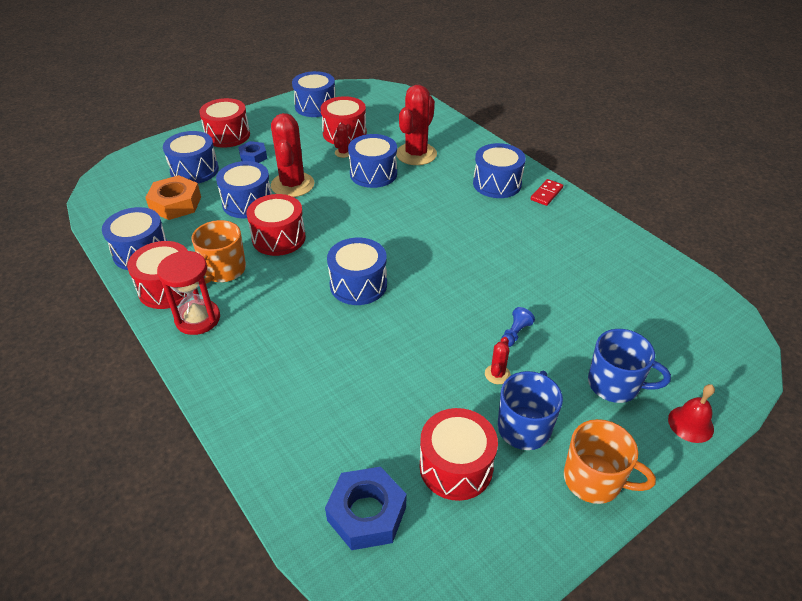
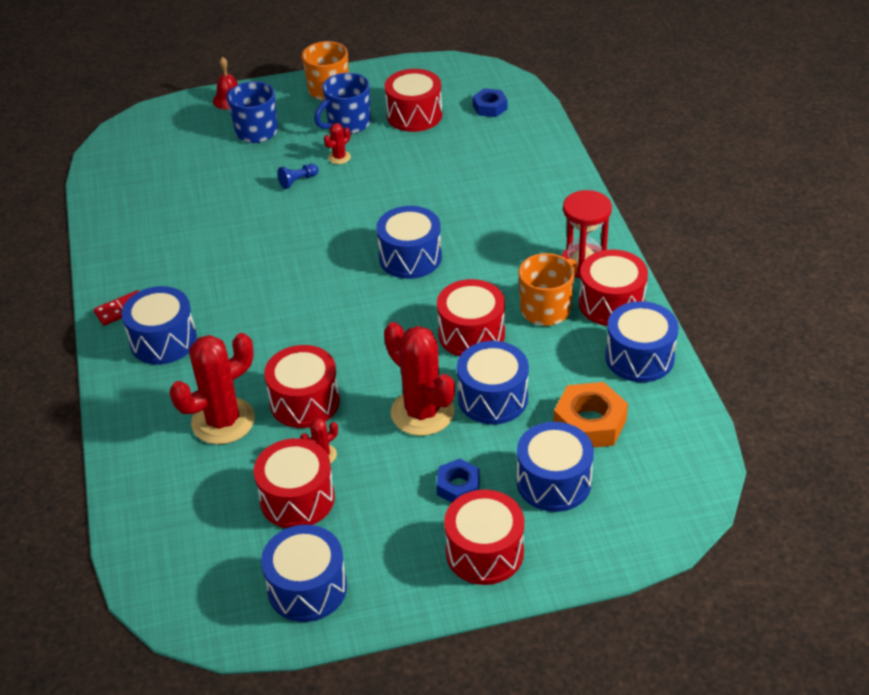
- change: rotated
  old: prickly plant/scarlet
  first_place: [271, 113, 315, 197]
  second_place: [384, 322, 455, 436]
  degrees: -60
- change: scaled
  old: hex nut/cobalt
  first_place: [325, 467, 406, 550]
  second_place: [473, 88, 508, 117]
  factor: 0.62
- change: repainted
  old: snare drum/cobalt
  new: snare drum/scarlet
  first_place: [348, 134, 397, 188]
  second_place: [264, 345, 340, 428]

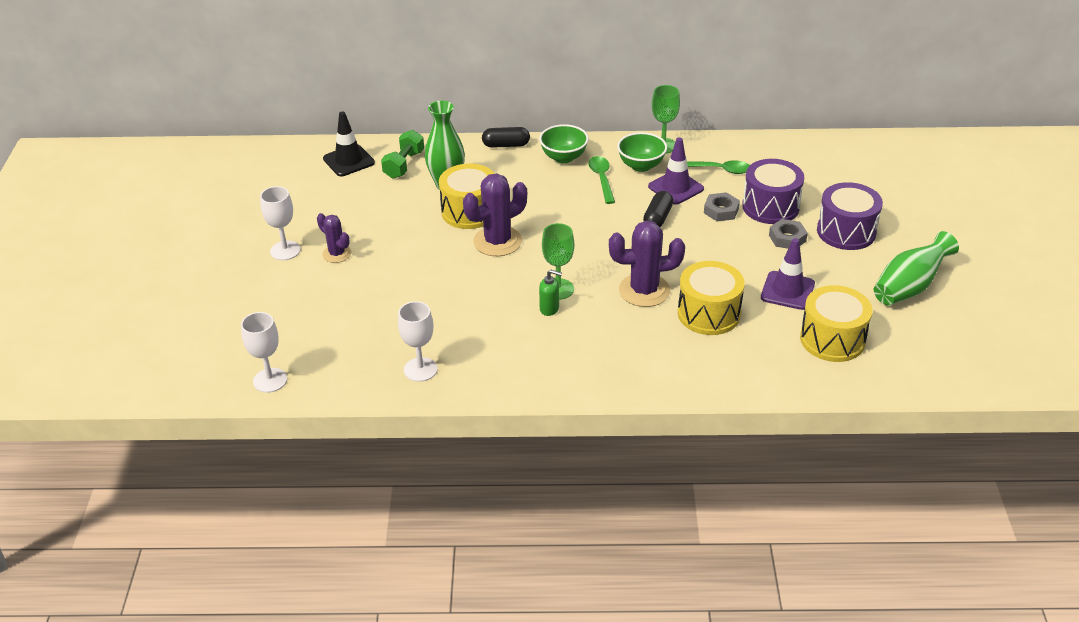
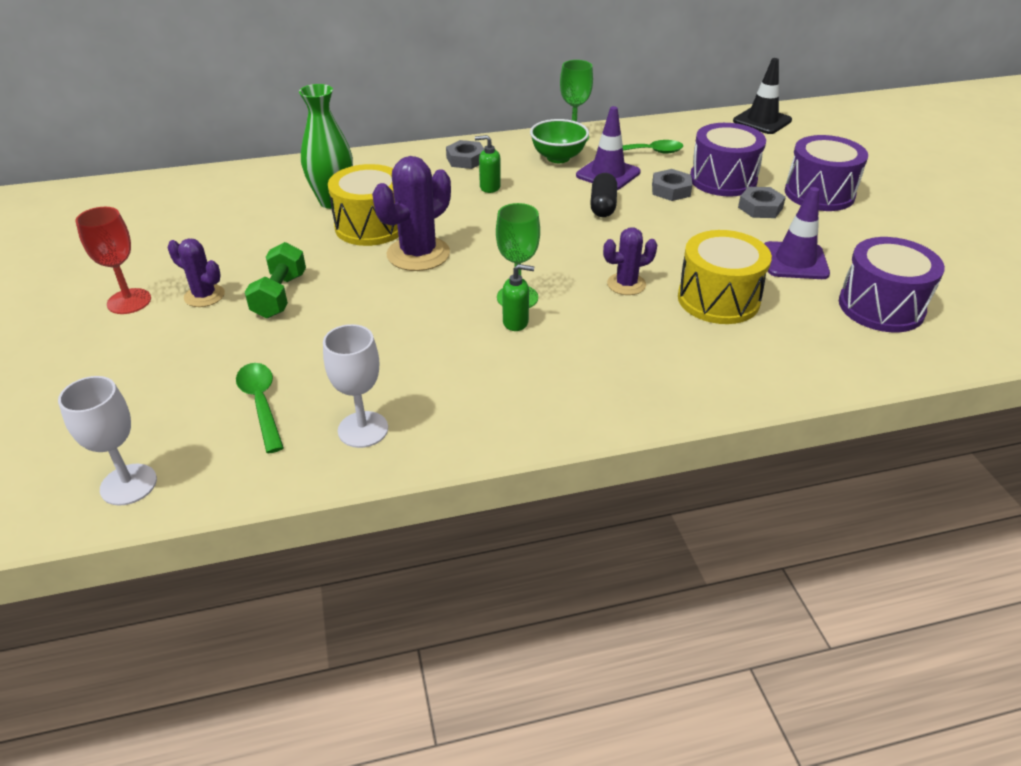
- change: repainted
  old: goblet/pure white
  new: goblet/scarlet
  first_place: [260, 186, 301, 260]
  second_place: [76, 207, 151, 314]
- change: shifted
  old: safety cone/jet-black
  first_place: [323, 112, 375, 176]
  second_place: [733, 58, 792, 134]
- change: shifted
  old: hand weight/emerald
  first_place: [381, 130, 424, 179]
  second_place: [245, 242, 306, 318]
- change: gone
  old: capsule/jet-black
  first_place: [482, 127, 530, 148]
- change: swapped
  old: deep dish/emerald
  new: hex nut/grey
  first_place: [539, 124, 589, 163]
  second_place: [446, 140, 484, 169]
- change: shifted
  old: tablespoon/emerald
  first_place: [588, 156, 615, 204]
  second_place: [236, 363, 284, 453]
- change: scaled
  old: prickly plant/royal purple
  first_place: [609, 221, 685, 307]
  second_place: [603, 227, 657, 295]
  factor: 0.59
- change: repainted
  old: snare drum/golden
  new: snare drum/royal purple
  first_place: [800, 285, 873, 362]
  second_place: [839, 237, 945, 332]
- change: gone
  old: tall vase/emerald
  first_place: [874, 231, 959, 305]
- change: new
  new: soap dispenser/emerald
  second_place: [475, 135, 501, 193]

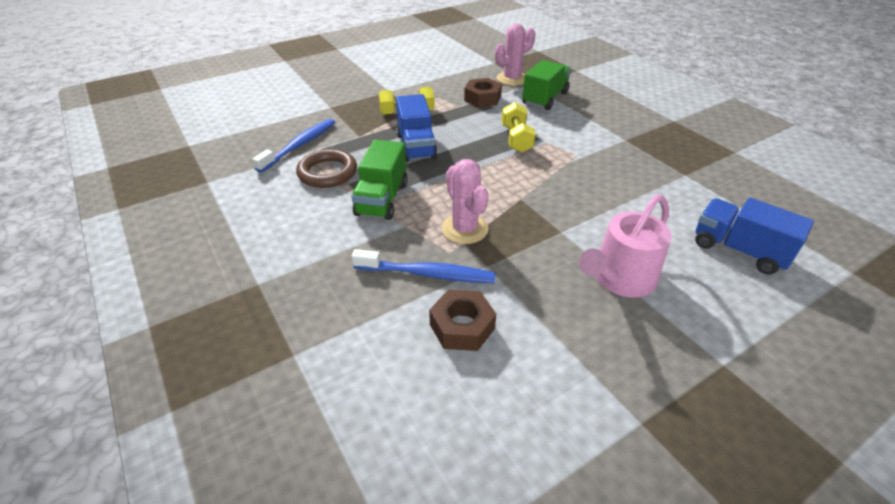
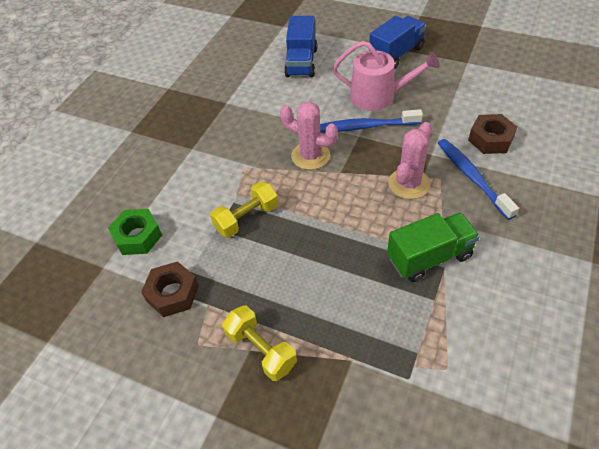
- change: shifted
  old: toothbrush/cobalt
  first_place: [252, 119, 335, 172]
  second_place: [320, 109, 423, 132]
- change: gone
  old: torus/dark brown
  first_place: [296, 149, 357, 188]
- change: shifted
  old: toy truck/cobalt
  first_place: [396, 94, 438, 162]
  second_place: [369, 16, 427, 69]
- change: shifted
  old: prickly plant/rose-pink
  first_place: [495, 24, 535, 86]
  second_place: [280, 102, 338, 170]
- change: swapped
  old: toy truck/emerald
  new: hex nut/emerald
  first_place: [522, 60, 571, 110]
  second_place: [108, 209, 162, 255]

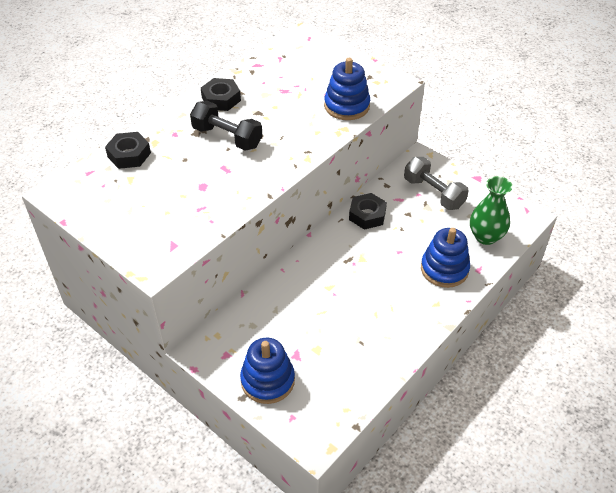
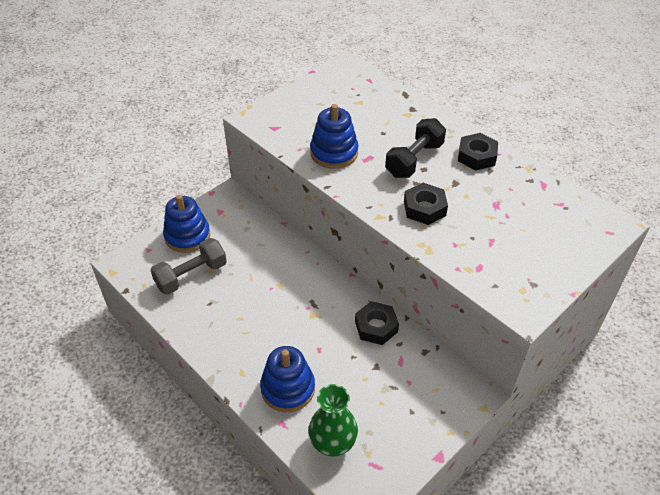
- change: shifted
  old: hex nut/jet-black
  first_place: [105, 132, 151, 169]
  second_place: [404, 183, 448, 225]
- change: shifted
  old: stacking rings/cobalt
  first_place: [324, 58, 370, 120]
  second_place: [310, 104, 359, 169]
- change: shifted
  old: hand weight/grey
  first_place: [404, 157, 469, 210]
  second_place: [151, 238, 227, 295]

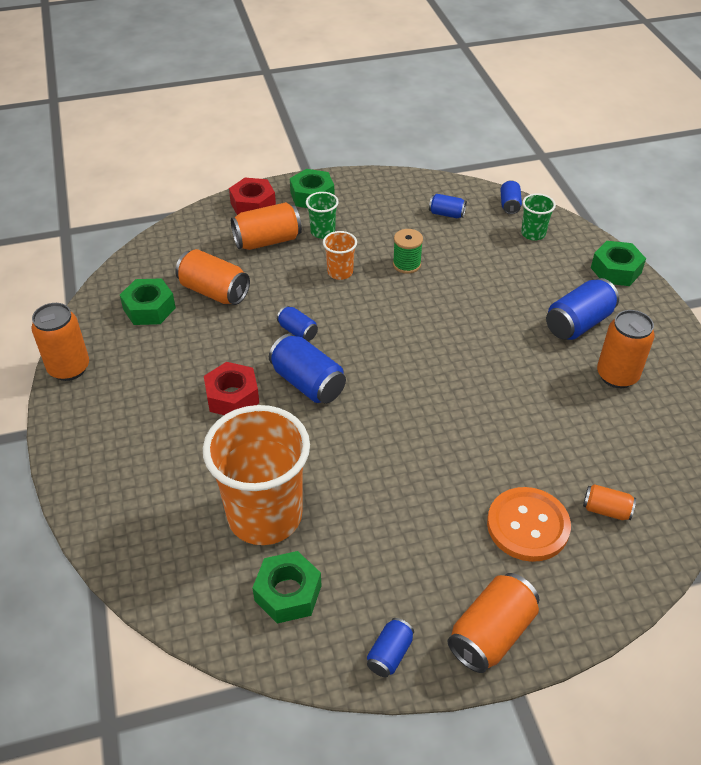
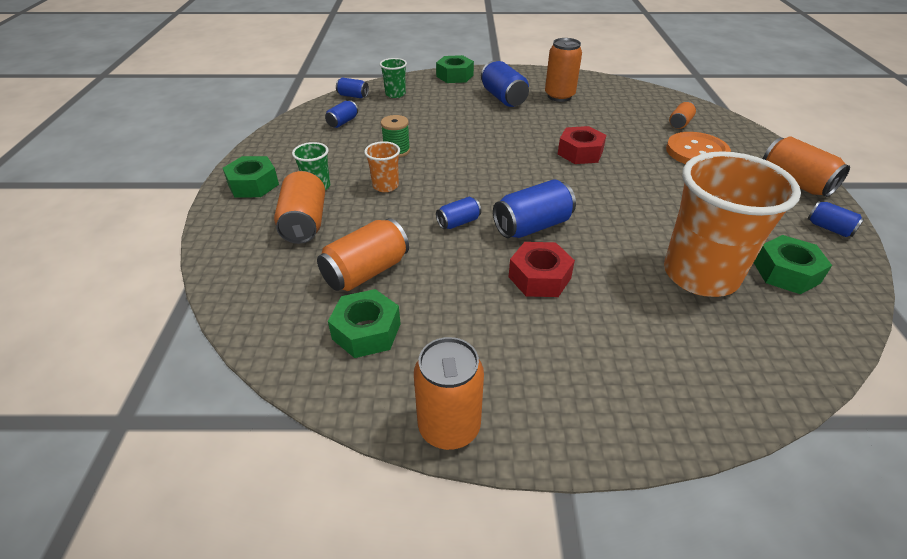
- change: shifted
  old: hex nut/scarlet
  first_place: [229, 178, 276, 215]
  second_place: [558, 126, 606, 164]

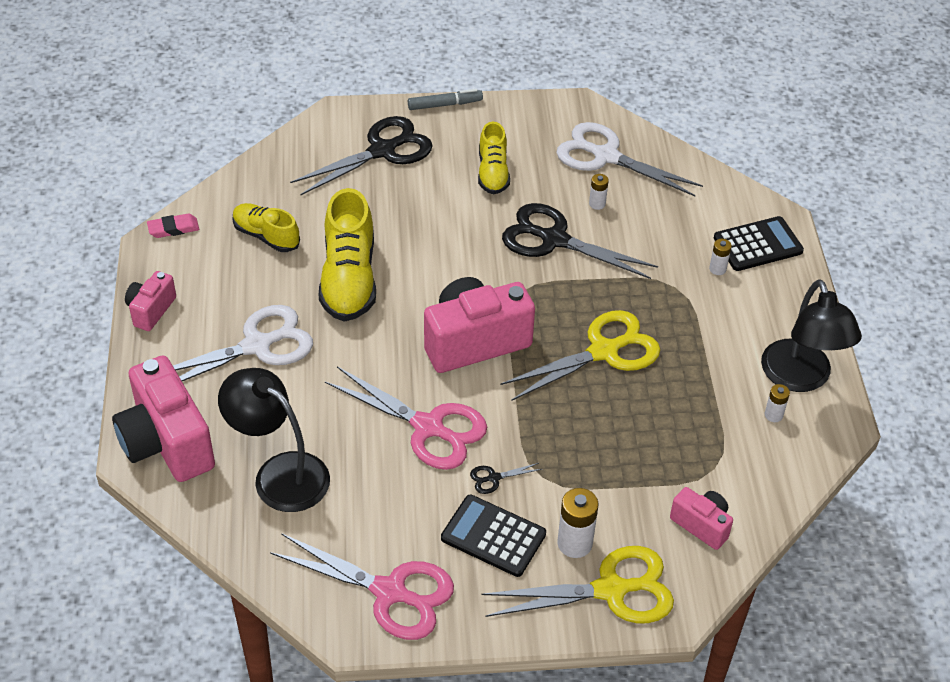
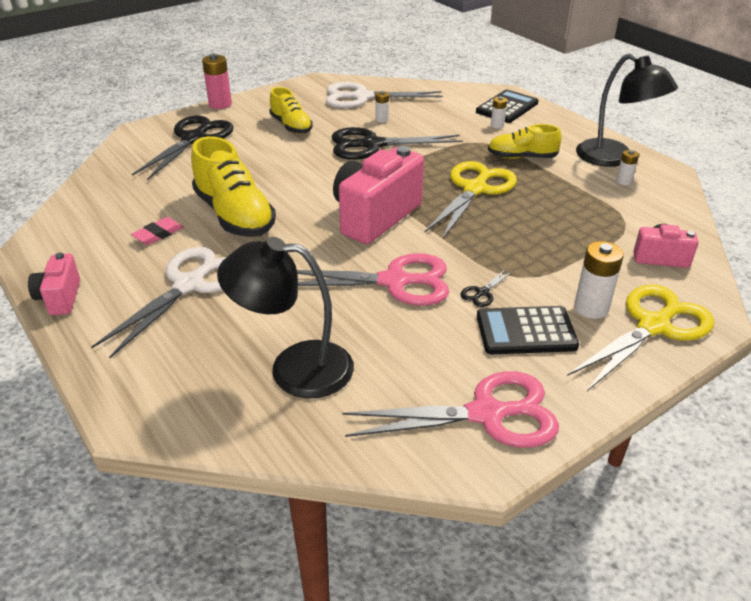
- change: gone
  old: photo camera/rose-pink
  first_place: [112, 355, 215, 482]
- change: shifted
  old: eraser/rose-pink
  first_place: [147, 214, 199, 238]
  second_place: [131, 217, 184, 245]
- change: shifted
  old: sneaker/golden
  first_place: [233, 203, 300, 252]
  second_place: [488, 124, 562, 159]
- change: swapped
  old: felt pen/grey
  new: battery/rose-pink
  first_place: [408, 89, 483, 110]
  second_place: [202, 54, 232, 109]

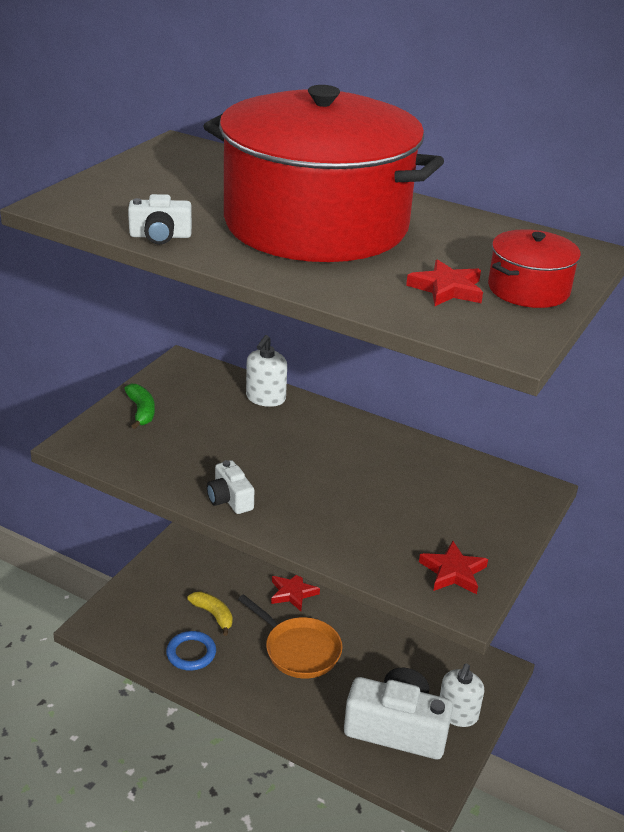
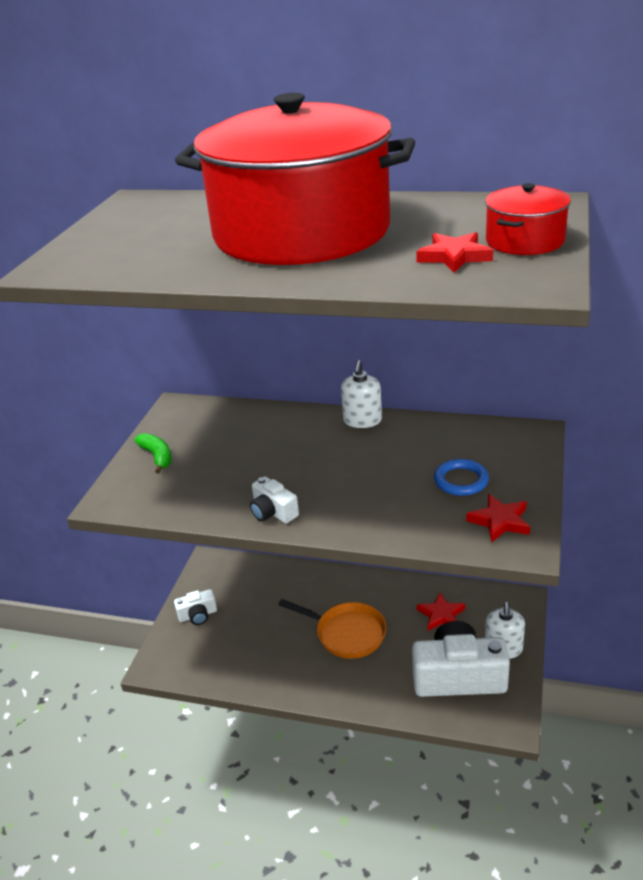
- change: shifted
  old: photo camera/pure white
  first_place: [128, 194, 192, 244]
  second_place: [174, 589, 217, 625]
- change: shifted
  old: torus/cobalt
  first_place: [166, 631, 216, 671]
  second_place: [434, 459, 489, 496]
- change: gone
  old: toy banana/golden
  first_place: [187, 591, 233, 636]
- change: shifted
  old: soap dispenser/pure white
  first_place: [246, 335, 287, 407]
  second_place: [341, 360, 382, 428]
- change: shifted
  old: star shape/scarlet
  first_place: [271, 575, 320, 611]
  second_place: [417, 592, 465, 631]

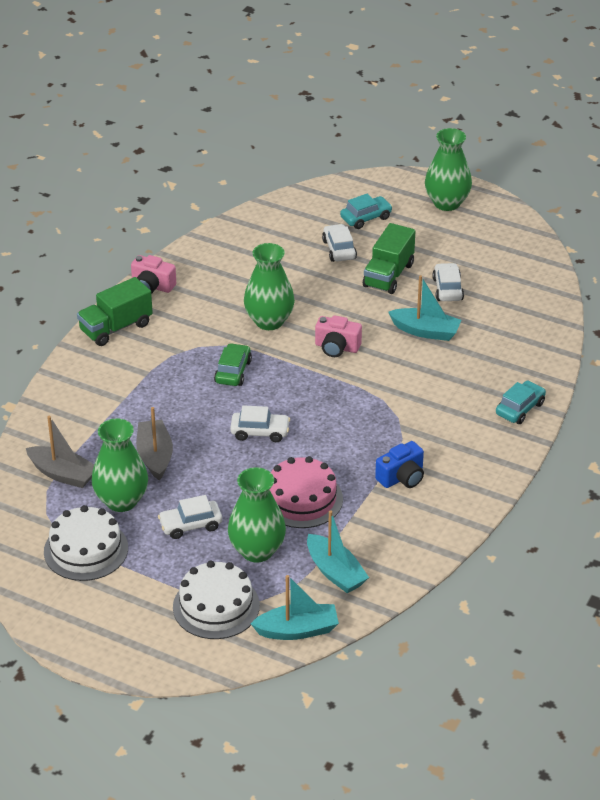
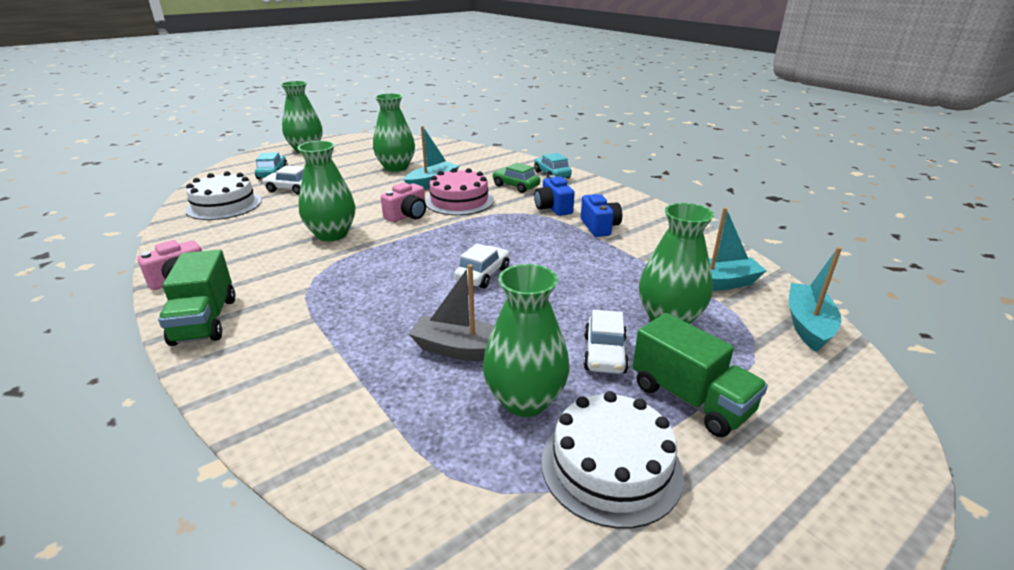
- change: gone
  old: toy boat/grey
  first_place: [26, 416, 94, 488]
- change: shifted
  old: layer cake/pure white
  first_place: [173, 561, 260, 639]
  second_place: [185, 171, 262, 220]
- change: shifted
  old: car/emerald
  first_place: [214, 343, 252, 386]
  second_place: [492, 163, 540, 193]
- change: shifted
  old: layer cake/rose-pink
  first_place: [270, 456, 343, 528]
  second_place: [425, 168, 494, 215]
- change: shifted
  old: toy truck/emerald
  first_place: [363, 223, 415, 294]
  second_place: [632, 313, 768, 437]
- change: swapped
  old: car/pure white
  new: tall vase/emerald
  first_place: [432, 263, 464, 301]
  second_place: [373, 93, 415, 172]
- change: new
  new: photo camera/cobalt
  second_place: [534, 175, 575, 216]

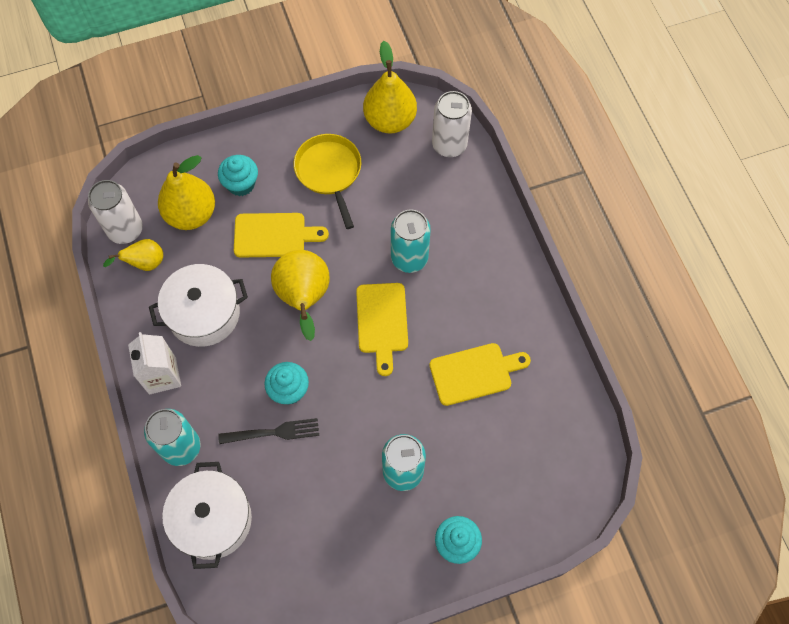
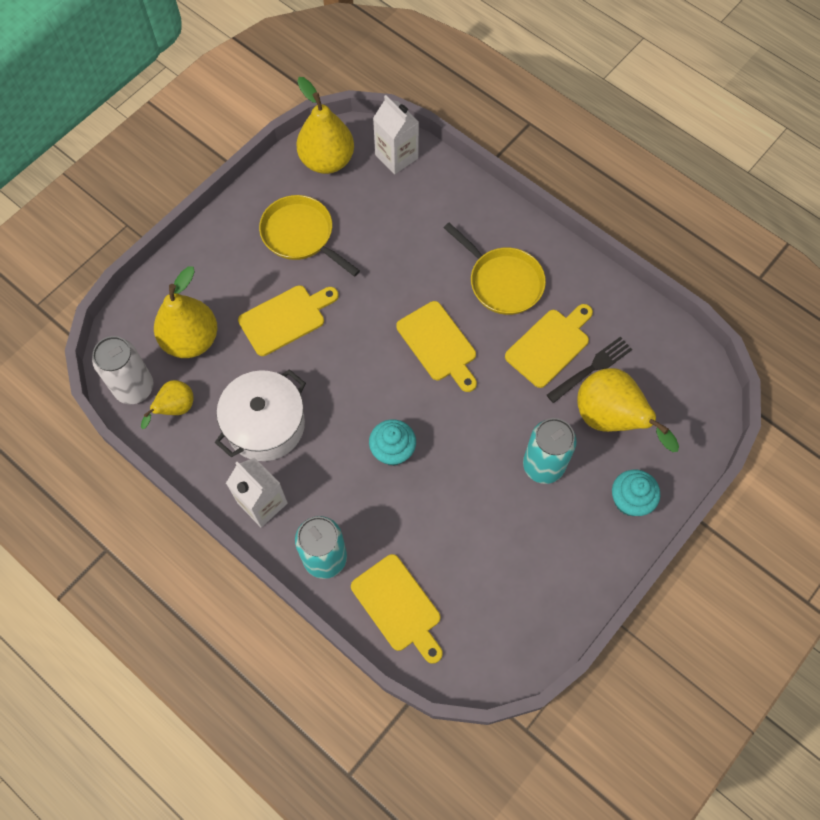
- change: swapped
  old: stockpot/pure white
  new: cutting board/golden
  first_place: [162, 462, 252, 569]
  second_place: [351, 554, 443, 664]
- change: gone
  old: fairy cake/aqua
  first_place: [218, 155, 258, 196]
- change: shifted
  old: table fork/jet-black
  first_place: [218, 418, 319, 444]
  second_place: [547, 337, 632, 403]
- change: shifted
  old: toy pear/golden
  first_place: [271, 250, 330, 341]
  second_place: [577, 368, 679, 452]
- change: gone
  old: soda can/aqua
  first_place: [391, 209, 431, 273]
- change: swapped
  old: soda can/pure white
  new: milk carton/pure white
  first_place: [432, 91, 472, 157]
  second_place: [373, 95, 419, 174]
- change: new
  new: pan/golden
  second_place: [444, 223, 546, 315]

